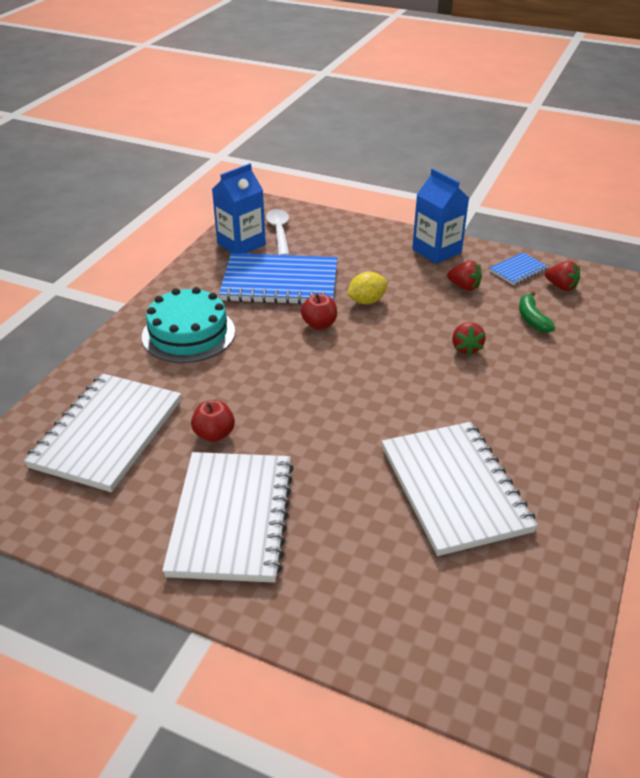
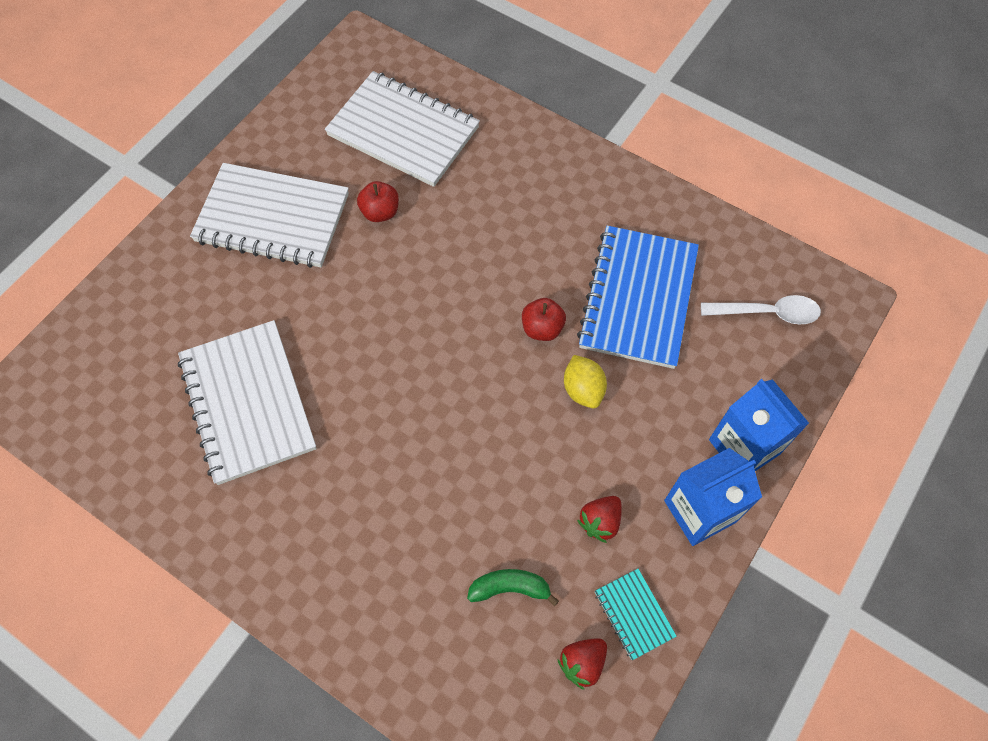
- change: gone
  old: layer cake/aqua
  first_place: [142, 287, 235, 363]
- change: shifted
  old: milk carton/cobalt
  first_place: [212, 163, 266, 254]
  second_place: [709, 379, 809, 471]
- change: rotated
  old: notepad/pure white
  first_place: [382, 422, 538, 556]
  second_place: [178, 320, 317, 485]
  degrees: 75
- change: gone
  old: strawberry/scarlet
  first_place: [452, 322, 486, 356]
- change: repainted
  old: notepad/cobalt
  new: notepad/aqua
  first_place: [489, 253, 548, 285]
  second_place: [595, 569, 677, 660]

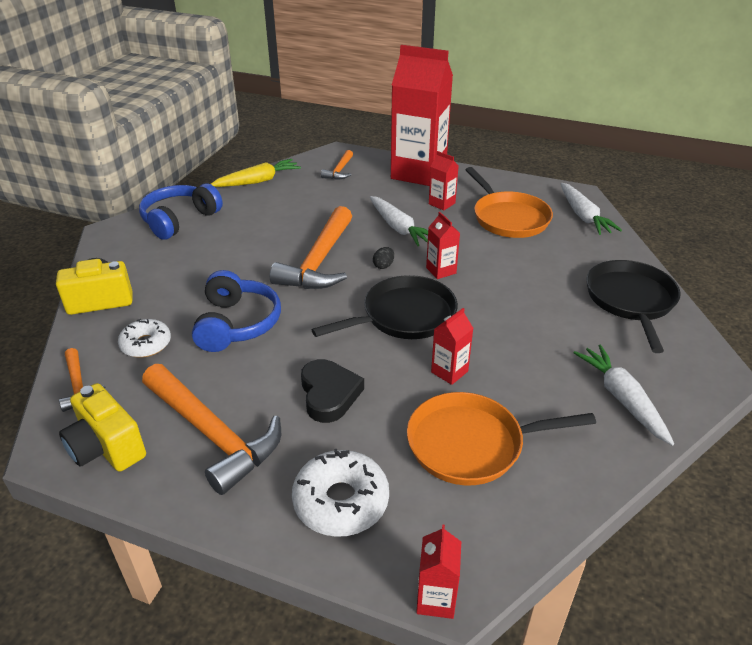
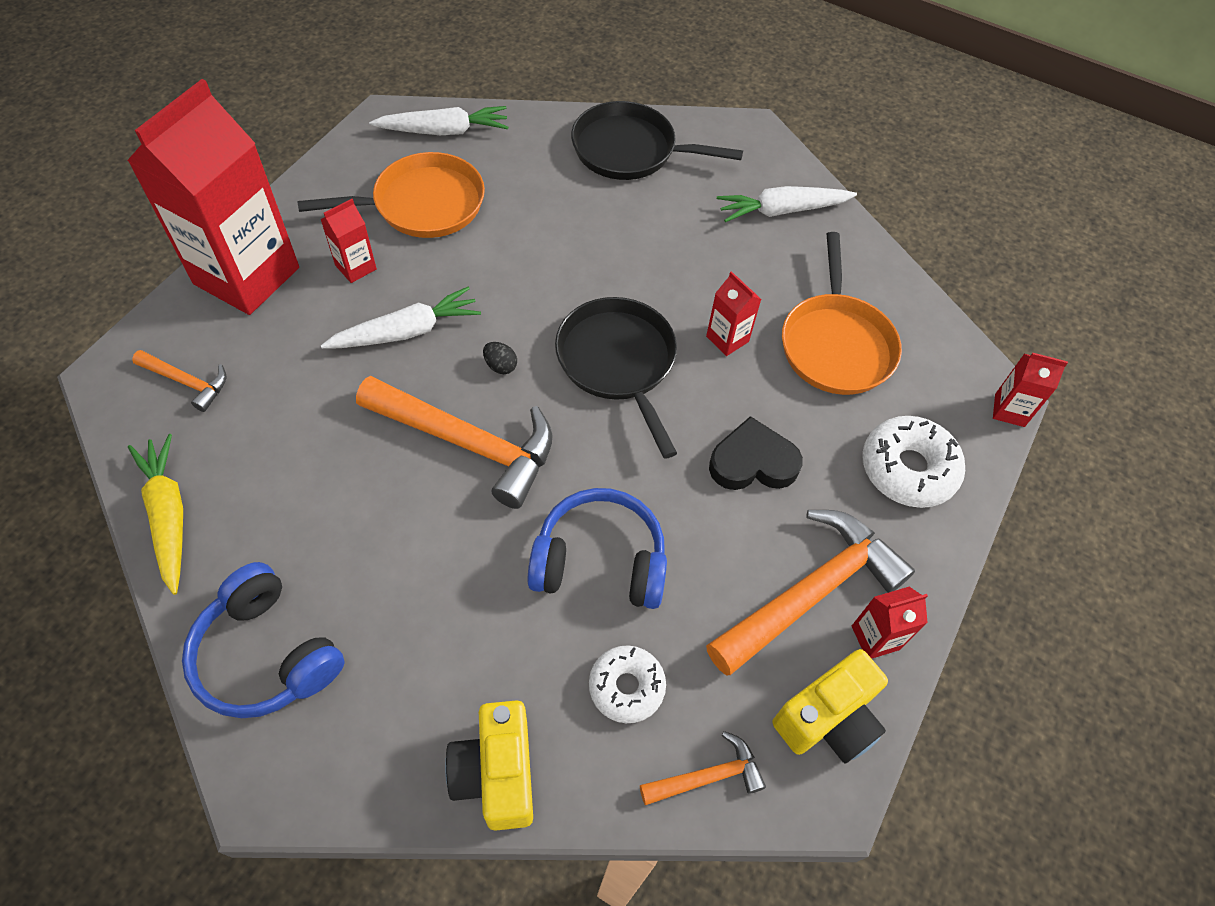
- change: shifted
  old: milk carton/scarlet
  first_place: [426, 212, 460, 279]
  second_place: [852, 587, 928, 659]

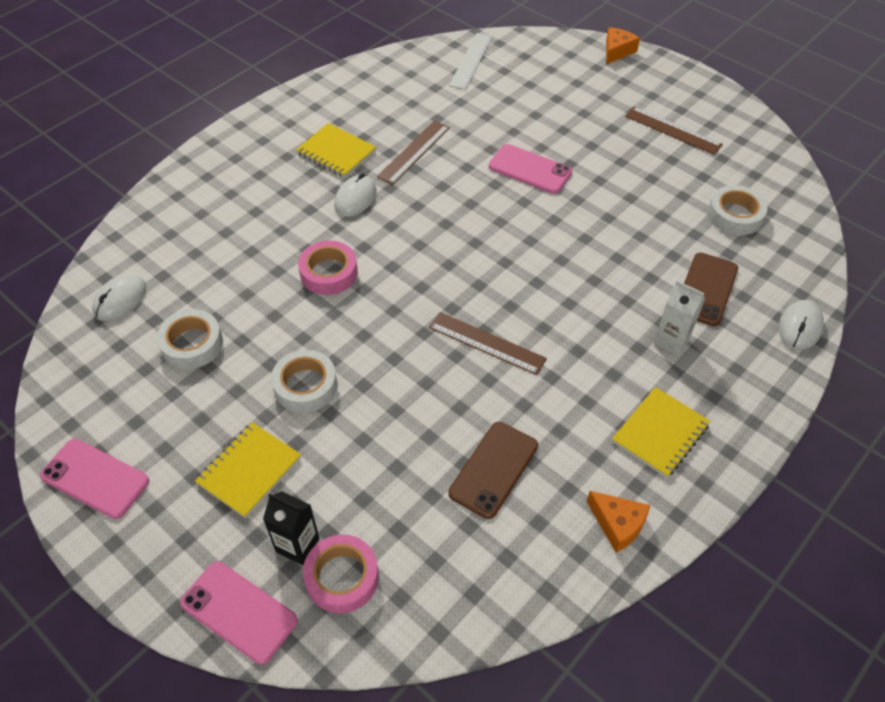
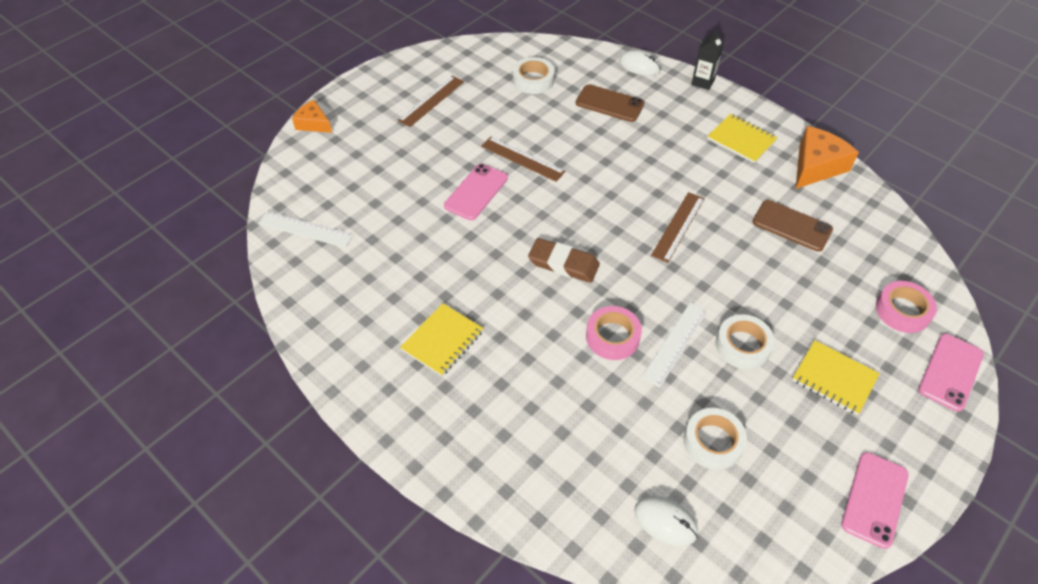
- change: shifted
  old: milk carton/jet-black
  first_place: [263, 491, 319, 565]
  second_place: [691, 29, 724, 90]
- change: gone
  old: computer mouse/pure white
  first_place: [334, 173, 376, 217]
- change: shifted
  old: measuring stick/dark brown
  first_place: [377, 121, 450, 185]
  second_place: [481, 136, 565, 182]
- change: scaled
  old: cheese/orange-coloured
  first_place: [587, 491, 650, 553]
  second_place: [796, 126, 859, 189]
  factor: 1.65
- change: gone
  old: milk carton/pure white
  first_place: [654, 281, 705, 356]
- change: new
  new: eraser/dark brown
  second_place: [528, 238, 600, 283]
- change: new
  new: measuring stick/pure white
  second_place: [641, 302, 708, 388]

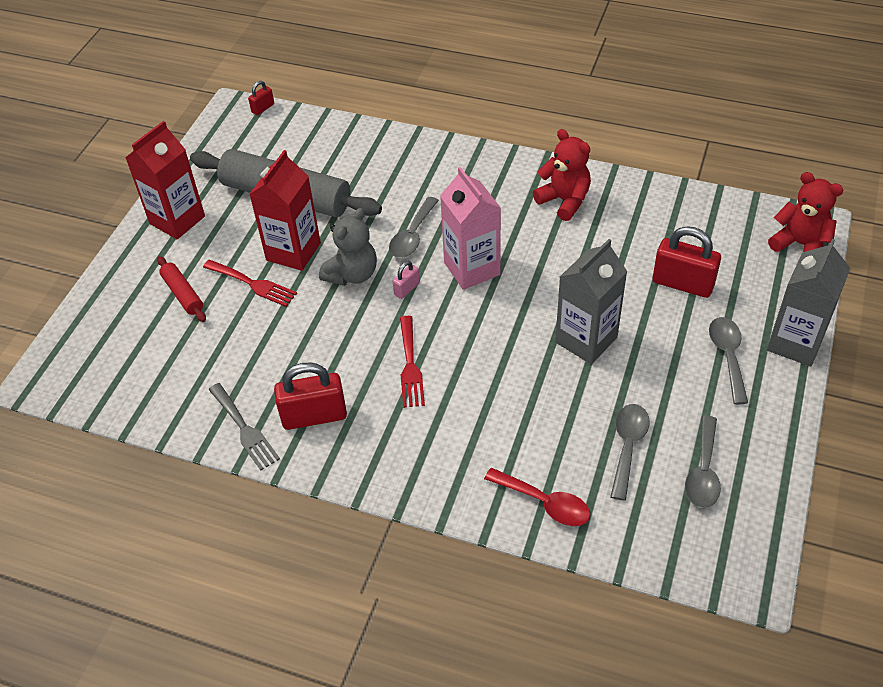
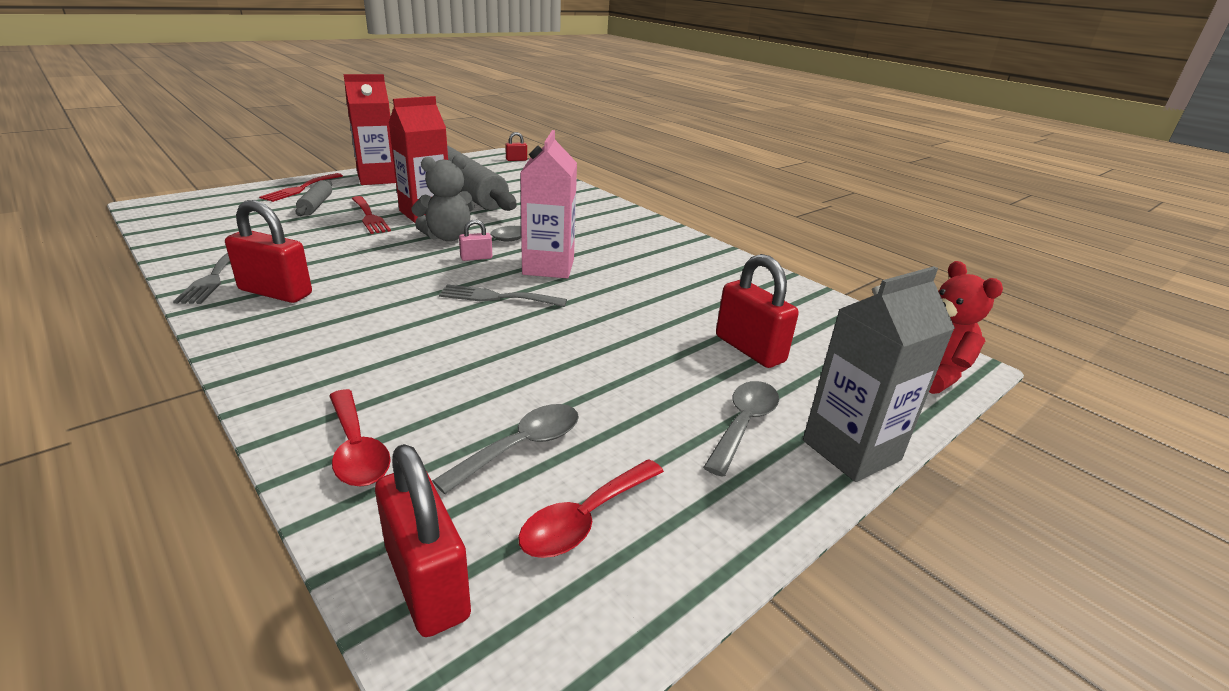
- change: repainted
  old: rolling pin/scarlet
  new: rolling pin/grey
  first_place: [157, 256, 206, 322]
  second_place: [295, 180, 332, 216]
- change: shifted
  old: table fork/scarlet
  first_place: [400, 316, 425, 408]
  second_place: [259, 173, 343, 202]
- change: gone
  old: stuffed bear/scarlet
  first_place: [533, 129, 591, 221]
- change: gone
  old: milk carton/grey
  first_place: [555, 239, 627, 364]
- change: repainted
  old: tablespoon/grey
  new: tablespoon/scarlet
  first_place: [685, 416, 721, 508]
  second_place: [518, 459, 664, 558]
- change: new
  new: lock/scarlet
  second_place: [375, 444, 471, 637]
- change: new
  new: table fork/grey
  second_place: [439, 284, 567, 307]

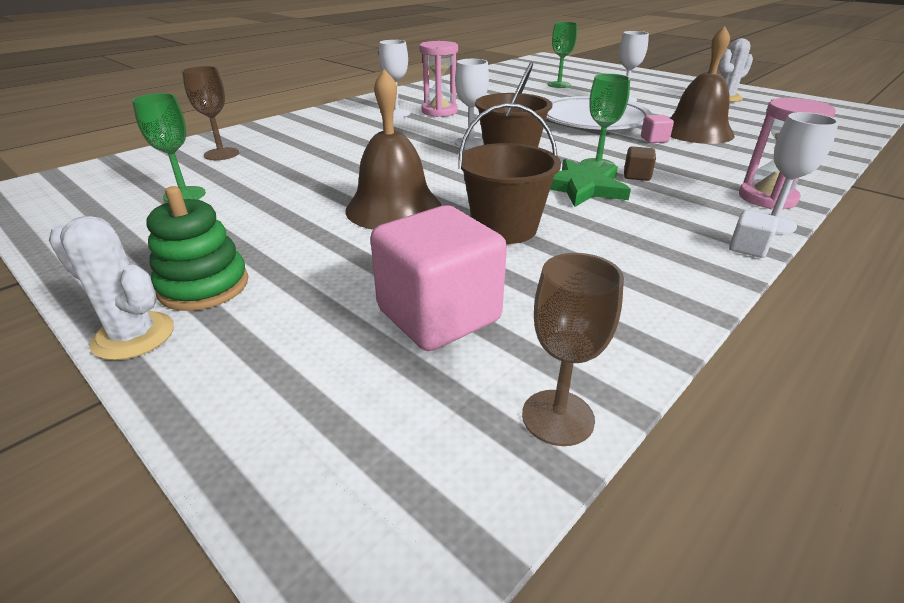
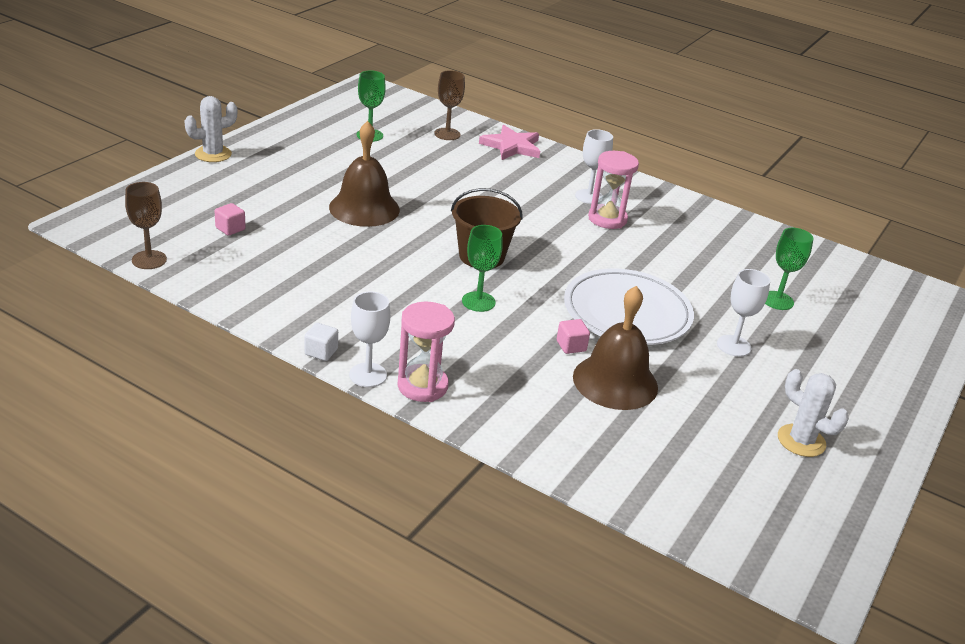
- change: rotated
  old: prickly plant/pure white
  first_place: [49, 216, 174, 360]
  second_place: [184, 96, 237, 162]
  degrees: 45
- change: gone
  old: stacking rings/emerald
  first_place: [146, 186, 248, 311]
- change: scaled
  old: solid cube/rose-pink
  first_place: [370, 205, 507, 351]
  second_place: [214, 203, 246, 236]
  factor: 0.42
- change: gone
  old: goblet/pure white
  first_place: [455, 59, 489, 148]
- change: gone
  old: sand bucket/dark brown
  first_place: [458, 103, 561, 244]
- change: gone
  old: star shape/emerald
  first_place: [550, 159, 631, 207]
- change: gone
  old: solid cube/dark brown
  first_place: [624, 146, 656, 181]
- change: new
  new: star shape/rose-pink
  second_place: [479, 125, 540, 160]

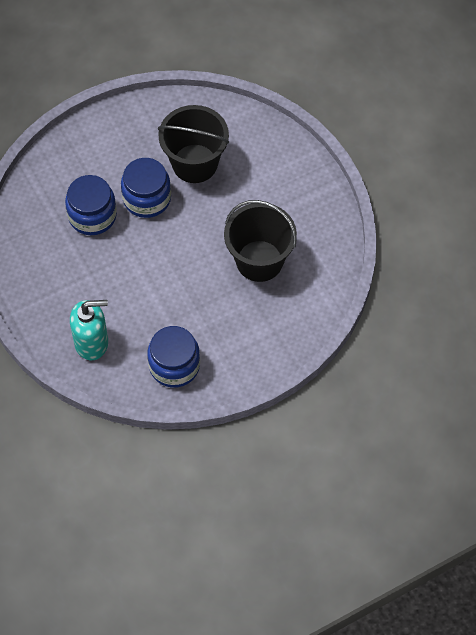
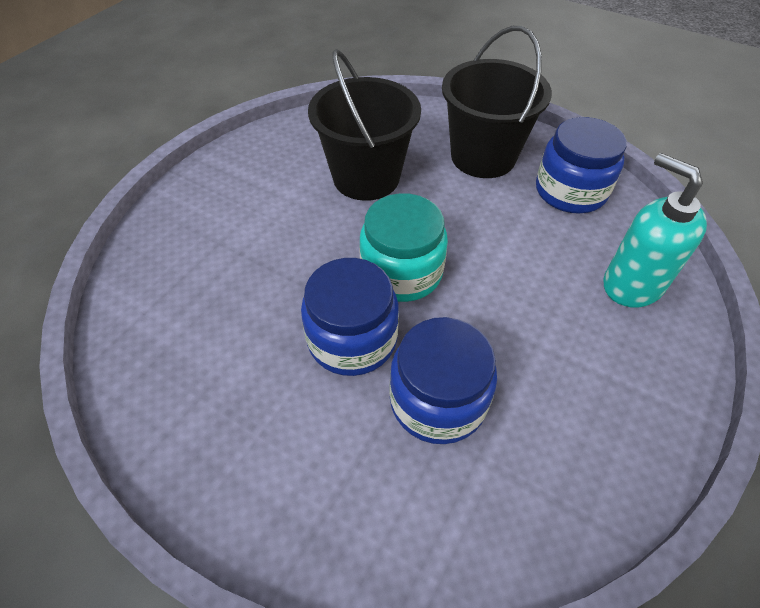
- change: shifted
  old: sand bucket/jet-black
  first_place: [158, 105, 229, 183]
  second_place: [442, 26, 552, 178]
- change: new
  new: jar/aqua
  second_place: [359, 193, 448, 302]

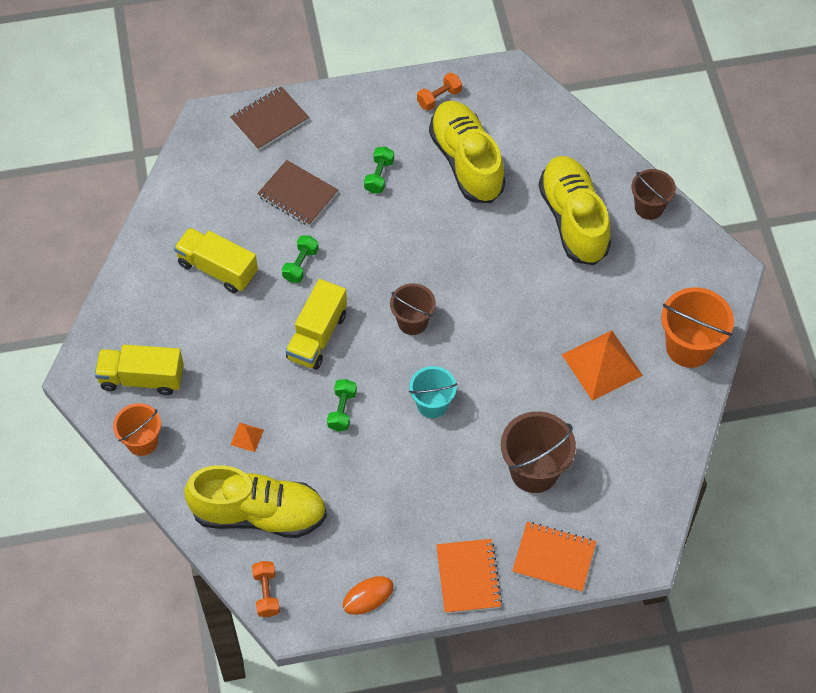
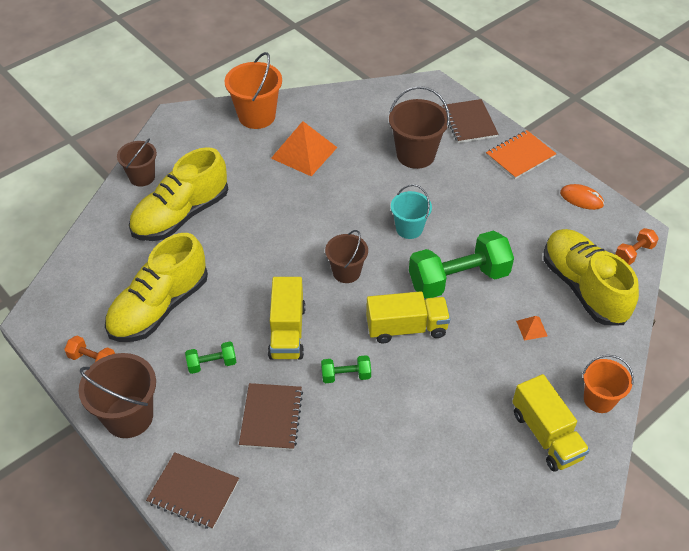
- change: shifted
  old: toy truck/golden
  first_place: [174, 227, 258, 293]
  second_place: [268, 277, 306, 360]
- change: scaled
  old: hand weight/emerald
  first_place: [327, 379, 357, 432]
  second_place: [409, 231, 514, 299]
  factor: 2.16
- change: repainted
  old: notepad/orange-coloured
  new: notepad/dark brown
  first_place: [512, 522, 596, 593]
  second_place: [442, 99, 499, 143]
- change: new
  new: sand bucket/dark brown
  second_place: [79, 353, 156, 438]

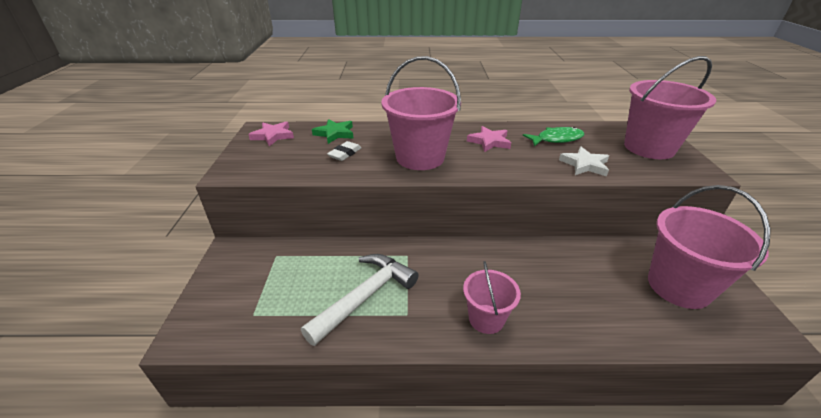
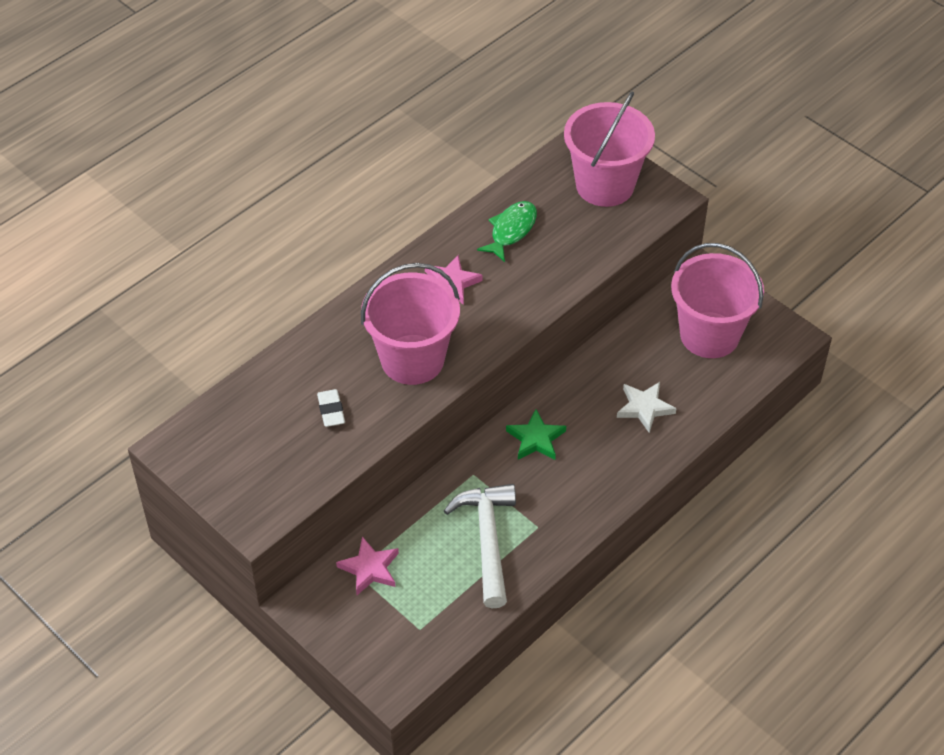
- change: shifted
  old: star shape/rose-pink
  first_place: [248, 121, 294, 146]
  second_place: [336, 536, 399, 595]
- change: shifted
  old: star shape/emerald
  first_place: [312, 119, 354, 144]
  second_place: [506, 409, 566, 460]
- change: gone
  old: sand bucket/rose-pink
  first_place: [463, 261, 521, 334]
- change: shifted
  old: star shape/pure white
  first_place: [559, 147, 609, 177]
  second_place: [617, 382, 677, 433]

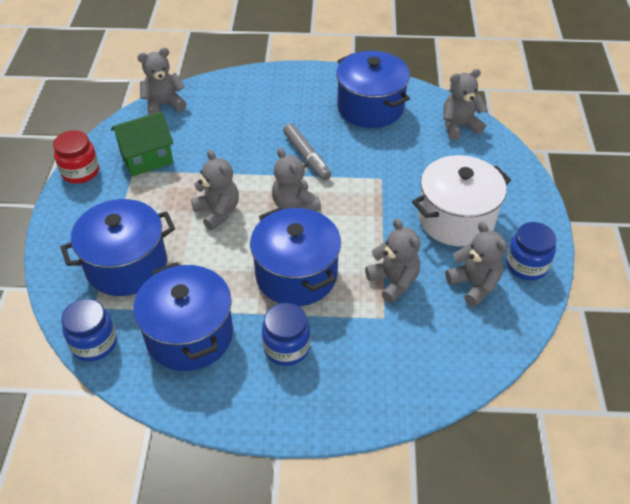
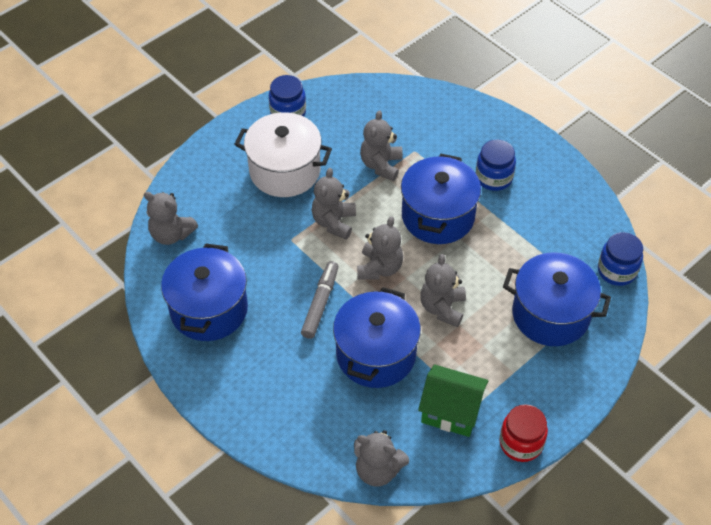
- change: shifted
  old: stockpot/cobalt
  first_place: [133, 262, 233, 371]
  second_place: [333, 287, 421, 388]
- change: shifted
  old: stuffed bear/grey
  first_place: [445, 222, 507, 307]
  second_place: [311, 168, 356, 239]

